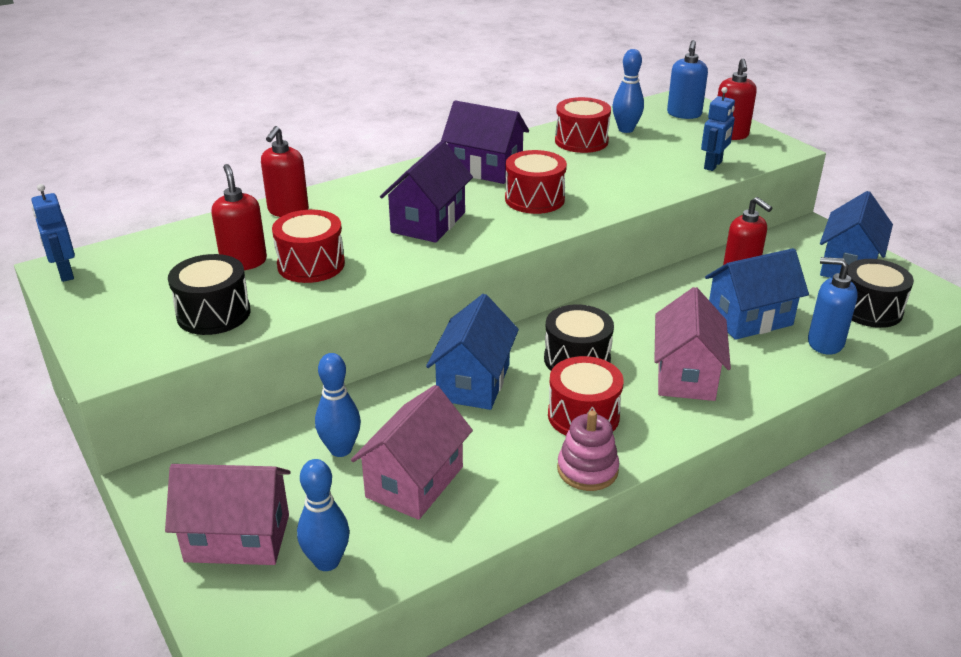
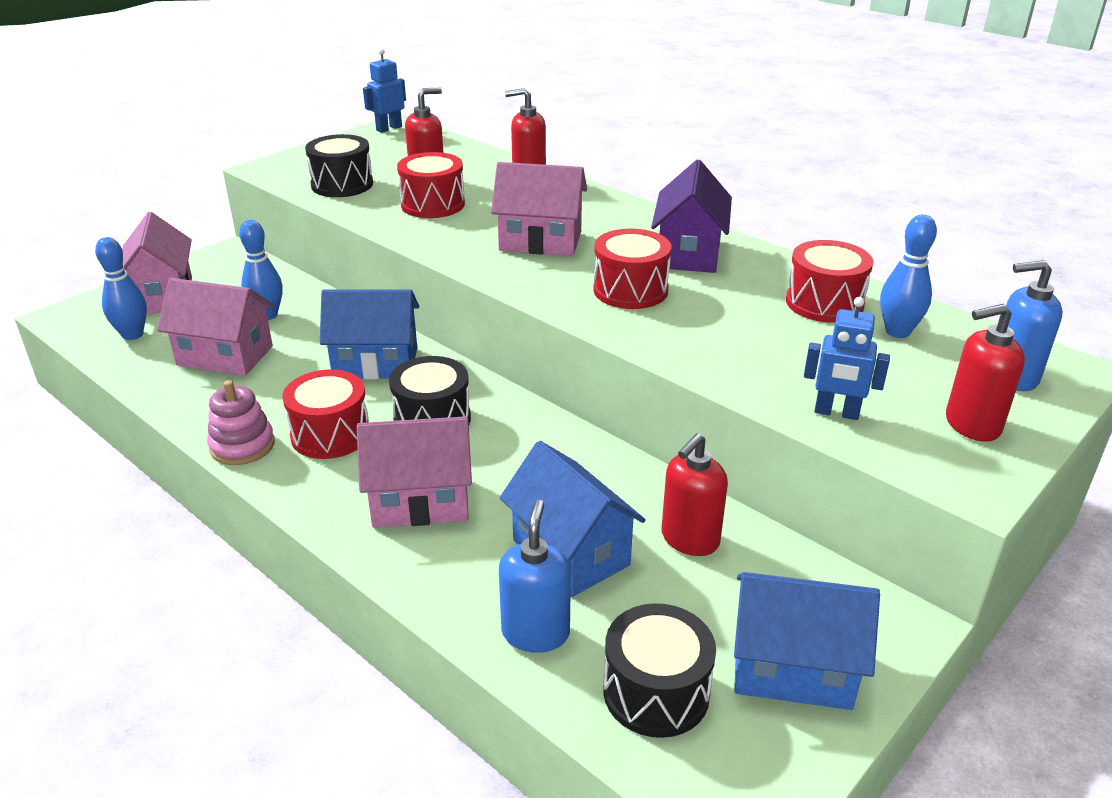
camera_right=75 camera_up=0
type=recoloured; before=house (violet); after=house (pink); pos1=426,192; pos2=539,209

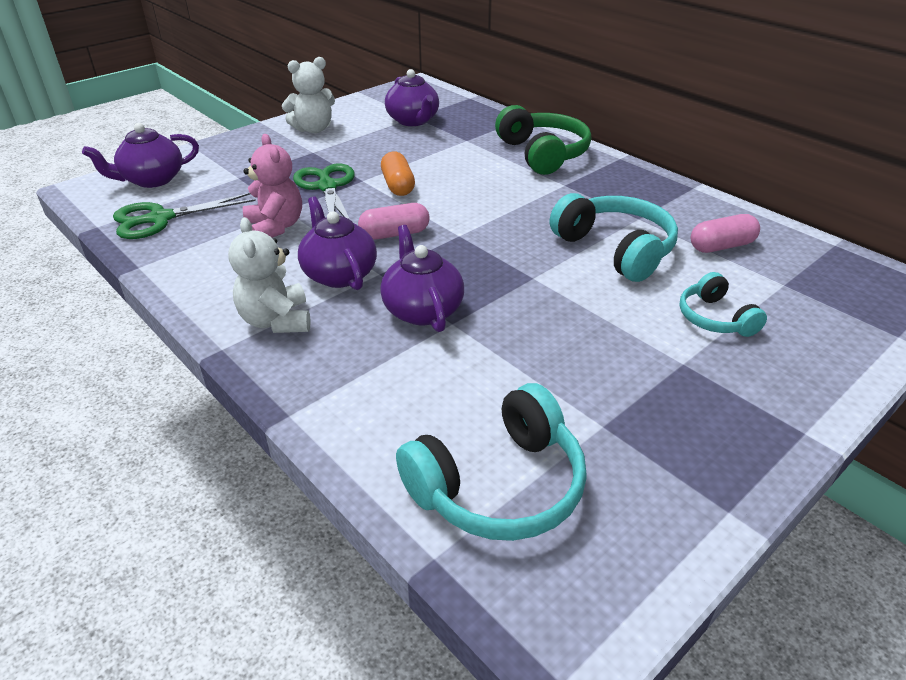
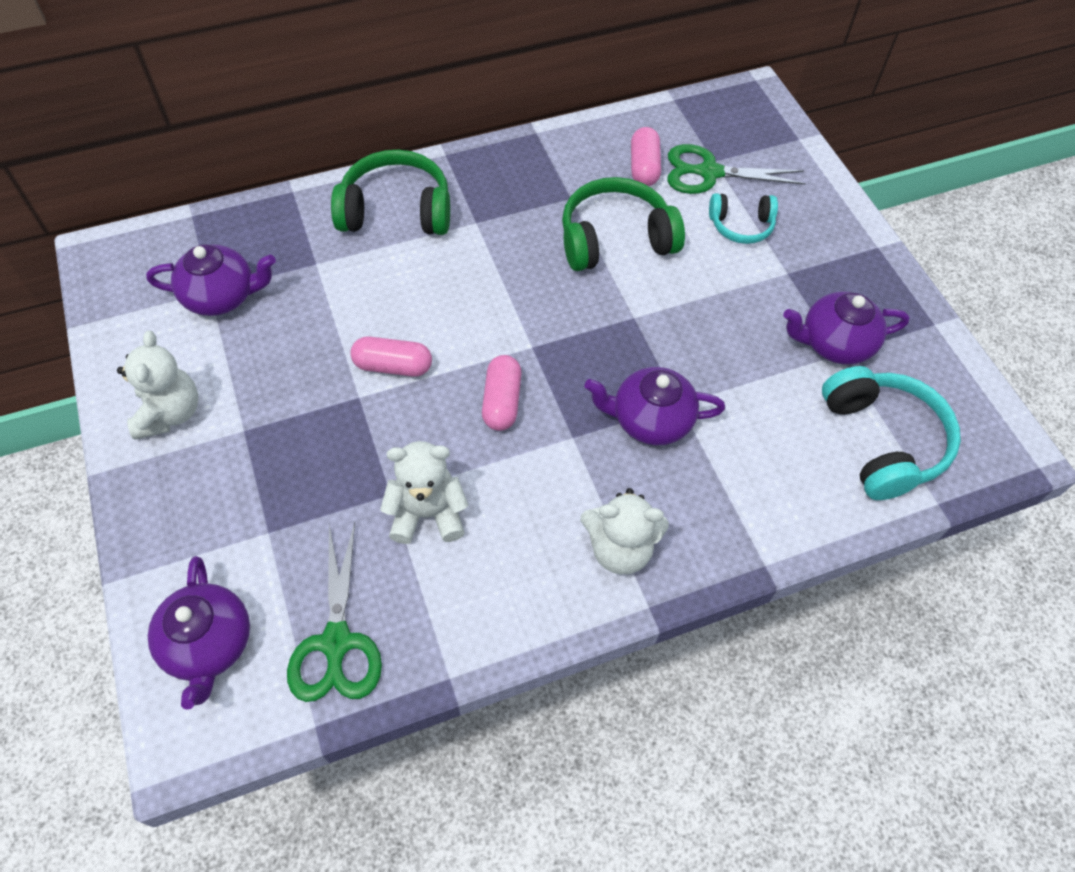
camera_right=-70 camera_up=20
type=moved; before=scissors (green); pos1=324,191; pos2=736,169
type=moved; before=teapot (violet); pos1=337,243; pos2=846,328
type=recoloured; before=teddy bear (pink); after=teddy bear (white); pos1=272,186; pos2=424,492
type=recoloured; before=pill shape (orange-coloured); after=pill shape (pink); pos1=398,173; pos2=391,356
type=recoloured; before=over-ear headphones (aqua); after=over-ear headphones (green); pos1=614,237; pos2=623,224

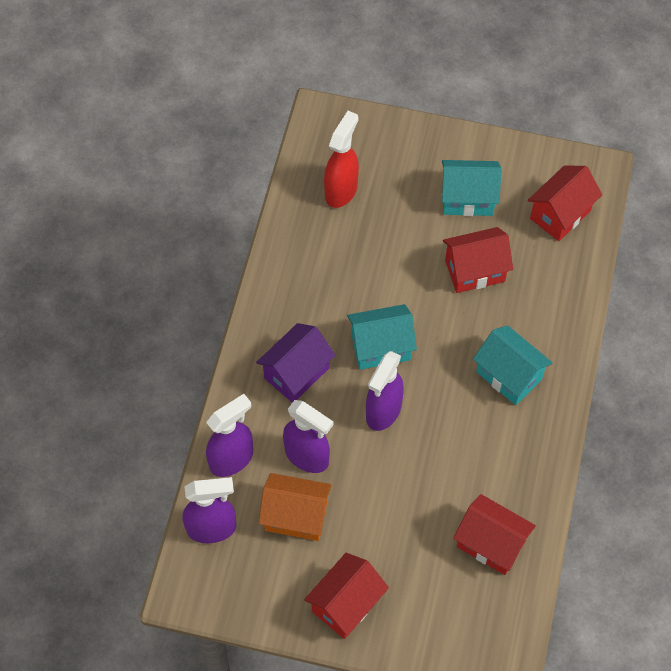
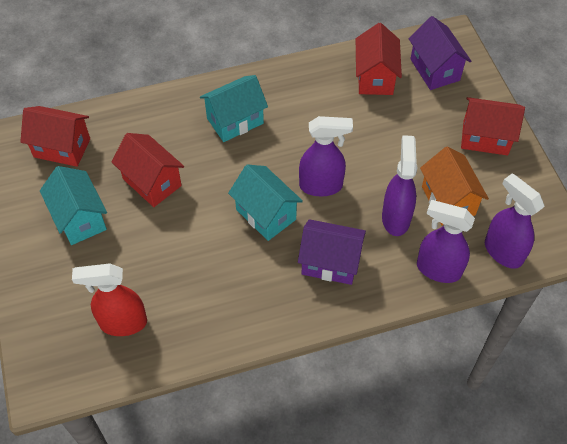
camera_right=-120 camera_up=-5
type=added; after=house (violet); pos2=440,53
type=turned; before=house (aqua); pos1=513,365; pos2=234,108; turn=45

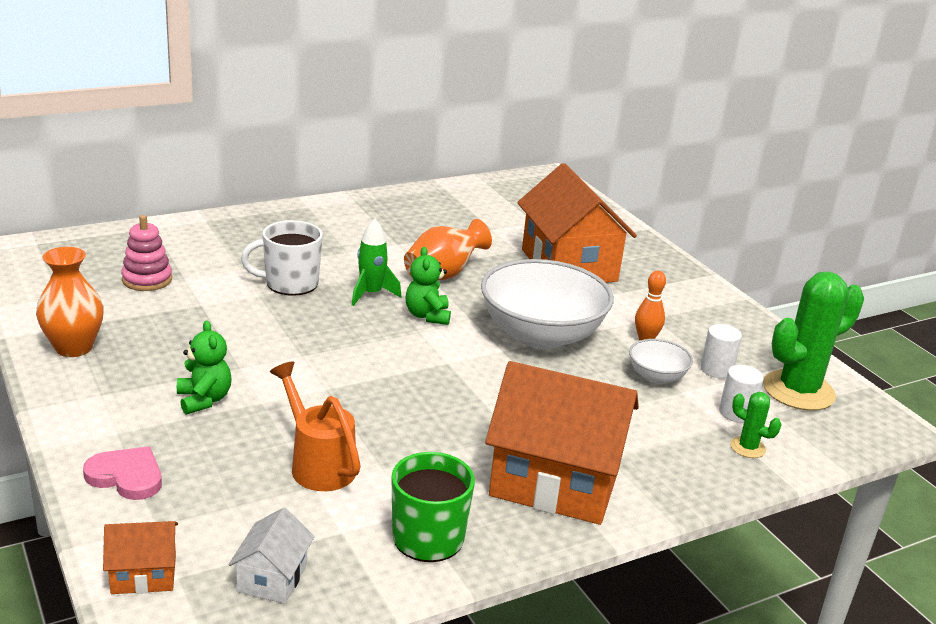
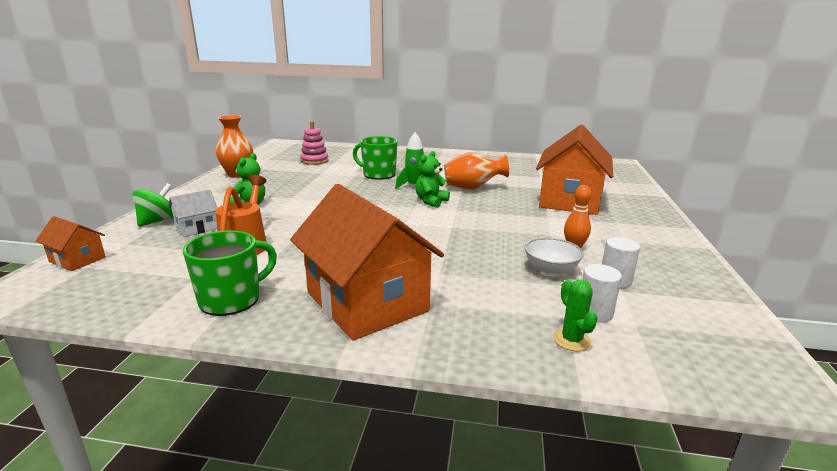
camera_right=40 camera_up=-5
type=removed; before=bowl (white); pos1=547,304
type=removed; before=prickly plant (green); pos1=813,341
type=moved; before=house (white); pos1=271,556; pos2=193,213
type=replaced; before=love heart (pink); after=spinning top (green); pos1=122,473; pos2=153,205
type=recoloured; before=coffee mug (white); after=coffee mug (green); pos1=282,258; pos2=375,158

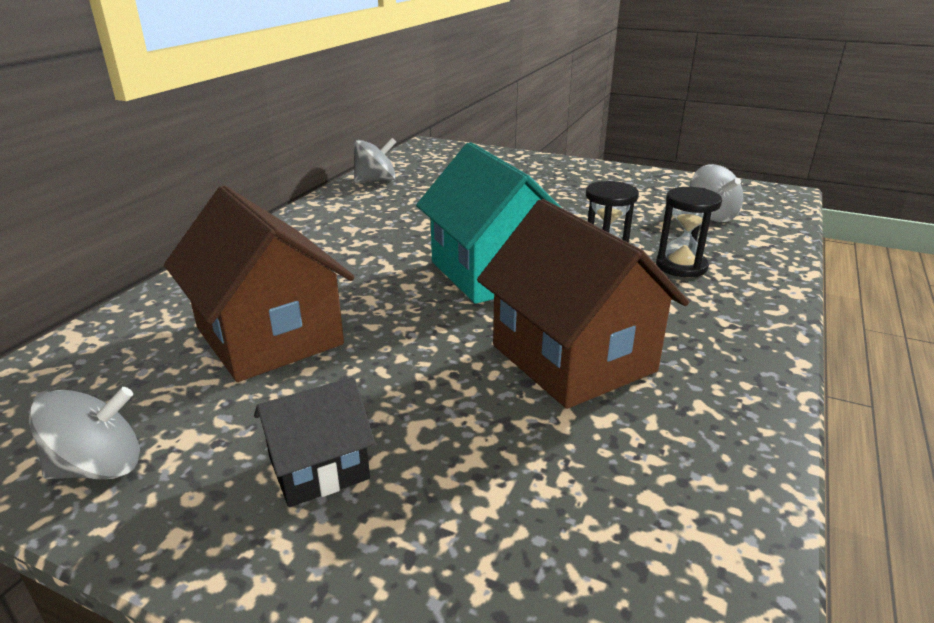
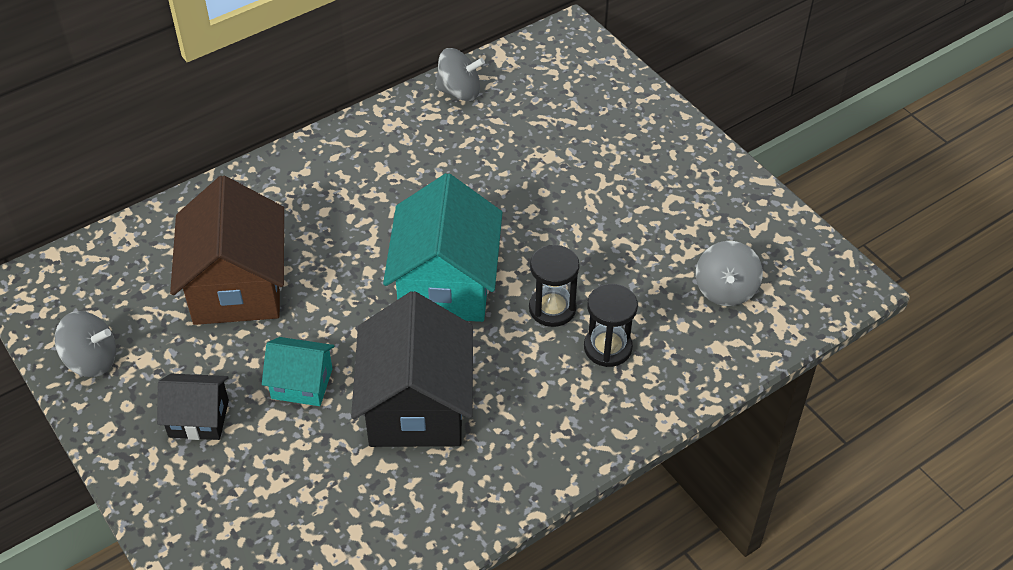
camera_right=30 camera_up=20
type=added; after=house (aqua); pos2=298,371
type=recoloured; before=house (dark brown); after=house (jet-black); pos1=583,304; pos2=412,369

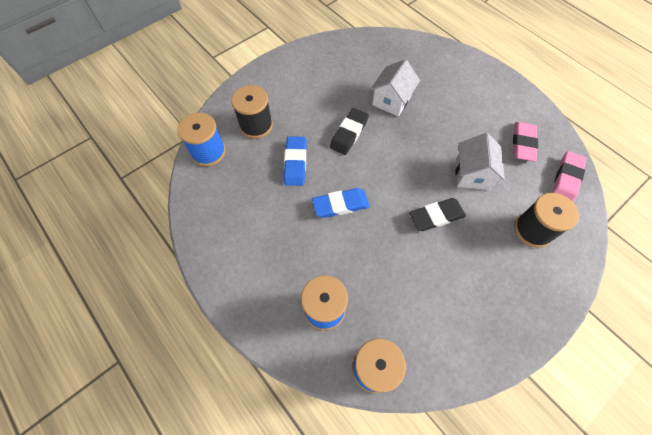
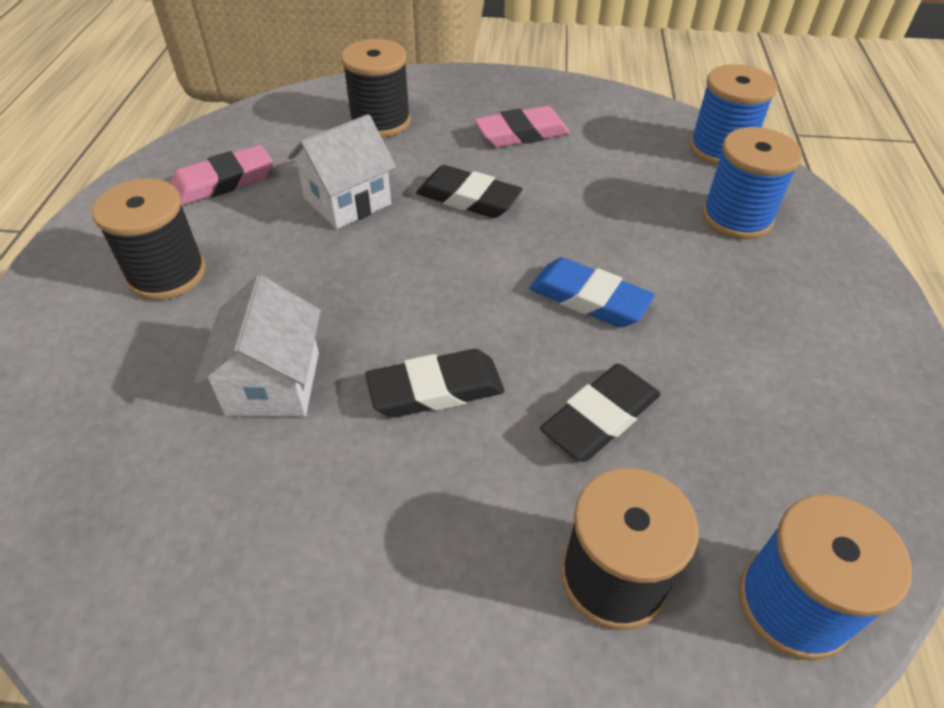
camera_right=-135 camera_up=-15
type=added; after=bobbin (jet-black); pos2=149,239
type=moved; before=gum eraser (pink); pos1=569,176; pos2=522,126
type=recoloured; before=gum eraser (cobalt); after=gum eraser (jet-black); pos1=295,161; pos2=600,413
type=turned; before=house (white); pos1=395,87; pos2=257,346; turn=-75

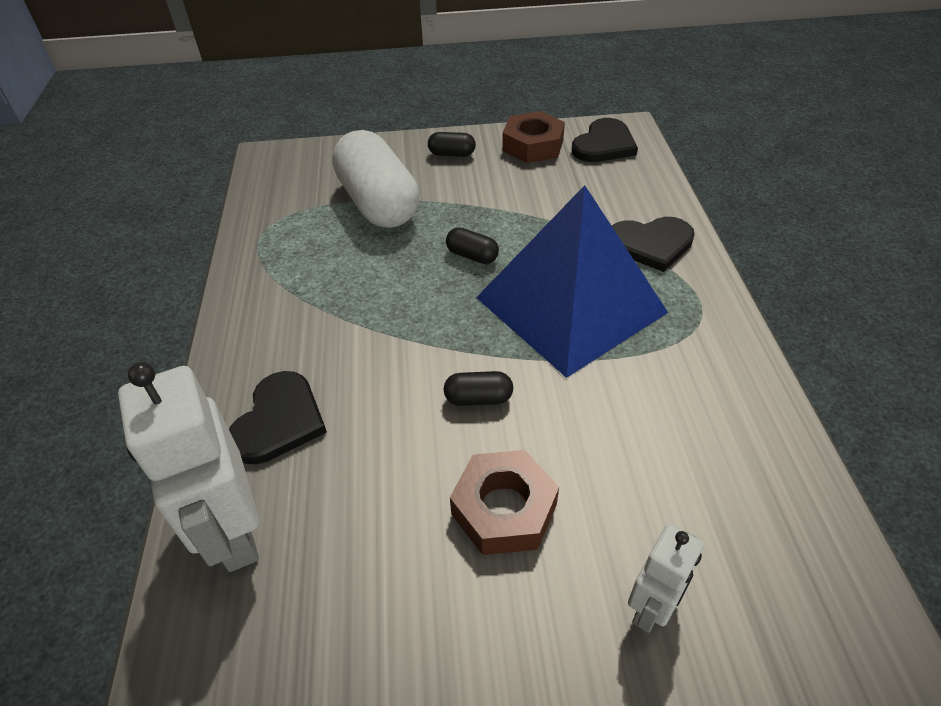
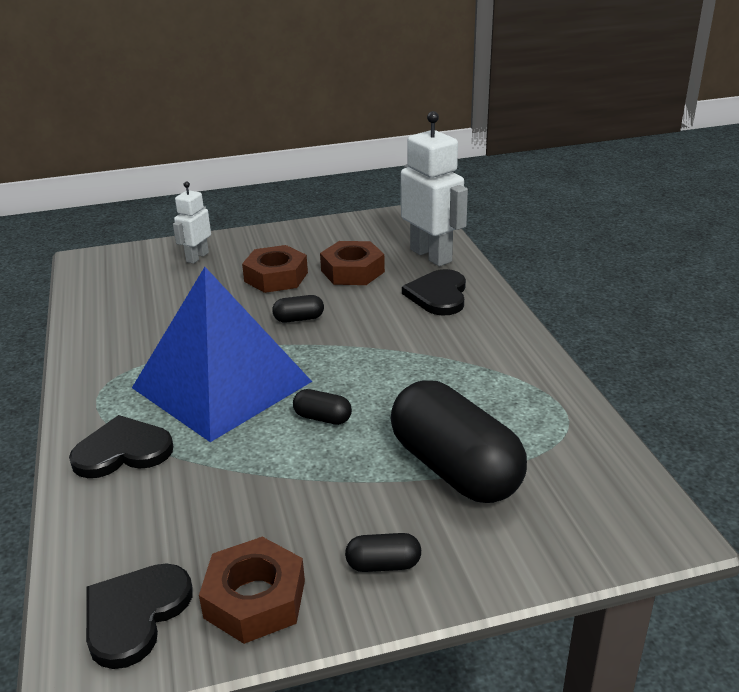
camera_right=170 camera_up=-15
type=added; after=nut (dark brown); pos2=352,263
type=recoloured; before=pill shape (white); after=pill shape (jet-black); pos1=375,179; pos2=459,441

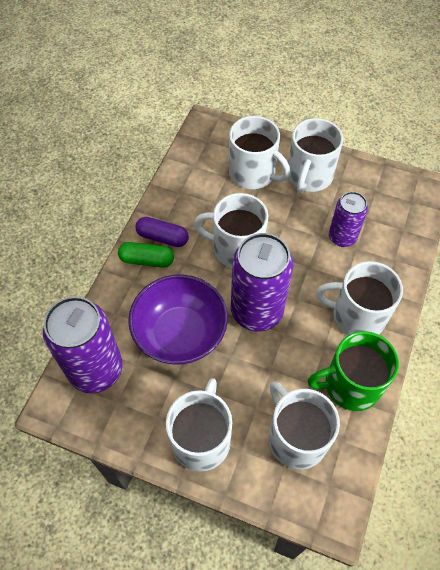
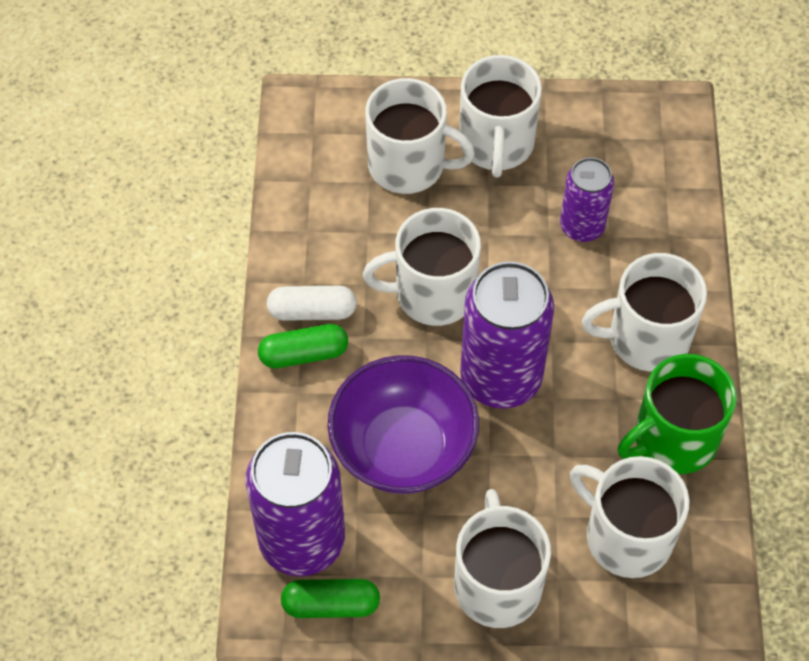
camera_right=-20 camera_up=0
type=added; after=pill shape (green); pos2=330,598
type=recoloured; before=pill shape (violet); after=pill shape (white); pos1=162,232; pos2=312,303

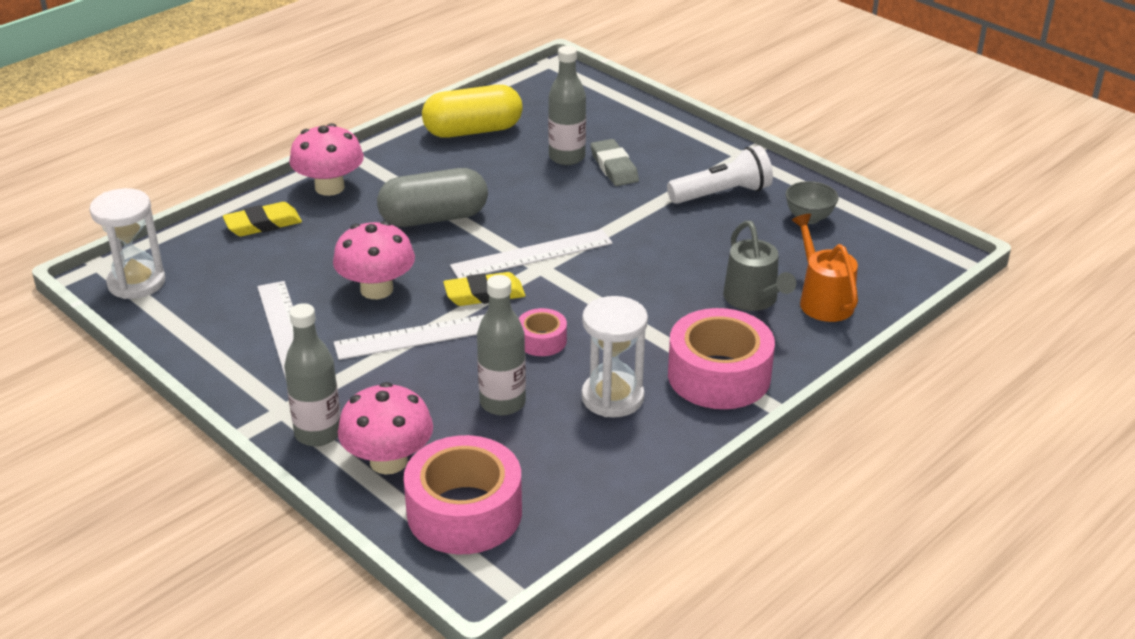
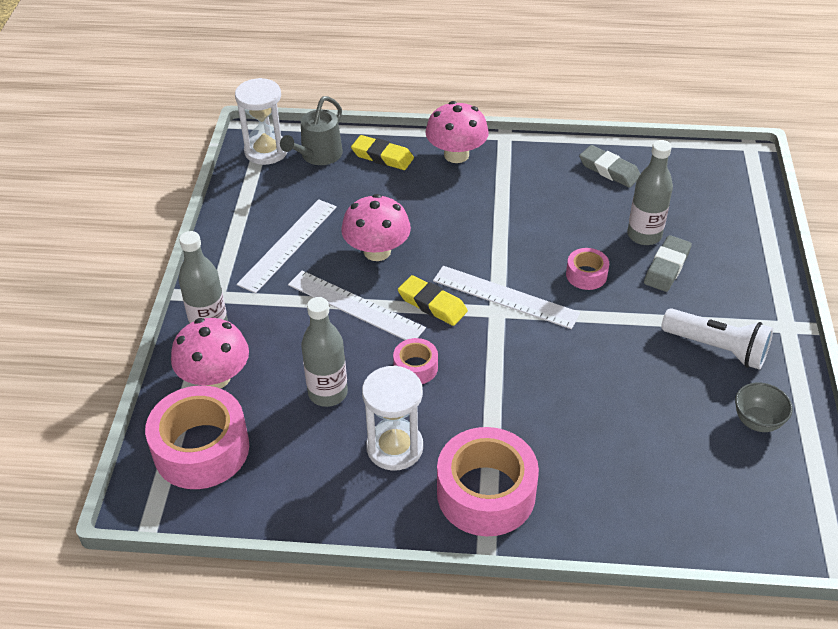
camera_right=50 camera_up=10
type=removed; before=pill shape (gray); pos1=432,197
type=removed; before=sprinkling can (orange-coloured); pos1=825,268
type=added; after=roll of tape (pink); pos2=587,269
type=moved; before=sprinkling can (gray); pos1=759,266; pos2=311,130
type=replaced; before=pill shape (yellow); after=gum eraser (gray); pos1=472,111; pos2=609,166

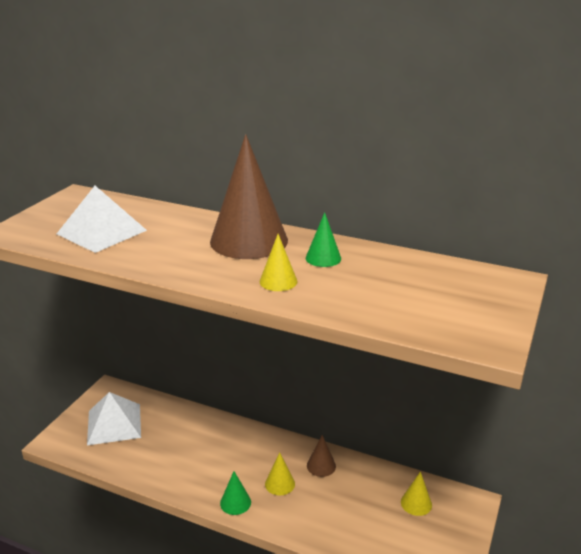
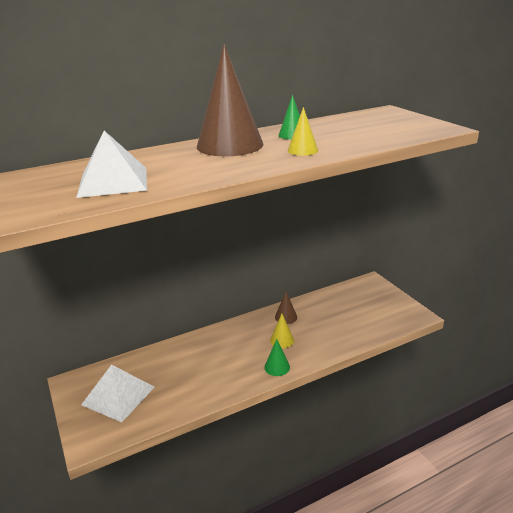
camera_right=-50 camera_up=0
type=removed; before=cone shape (yellow); pos1=416,493

